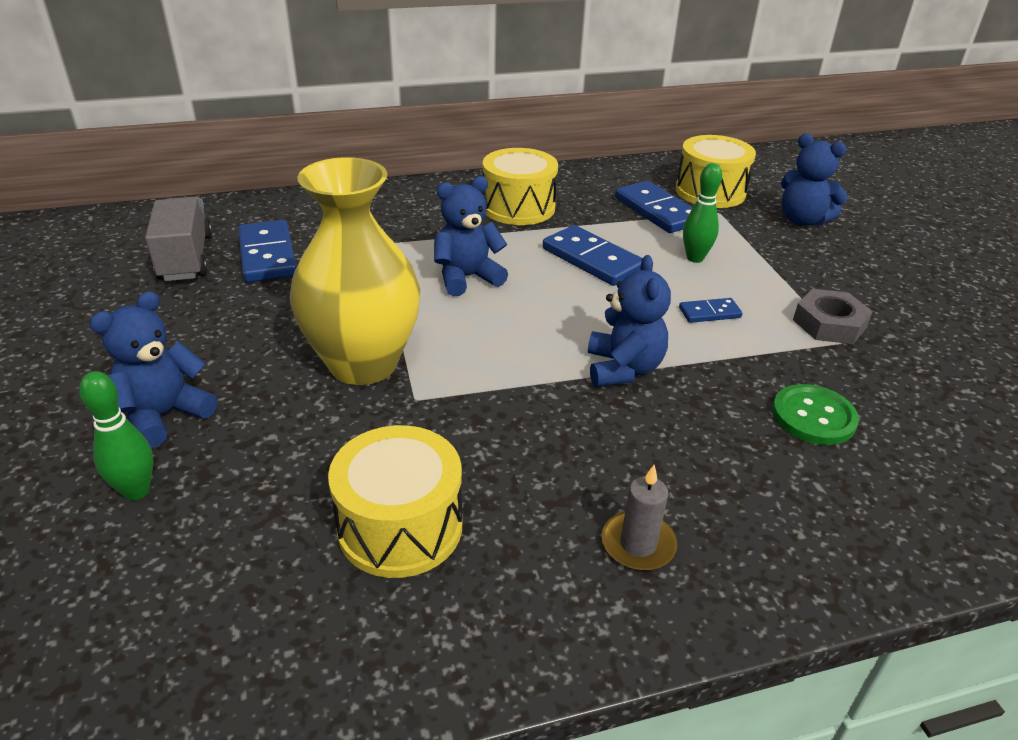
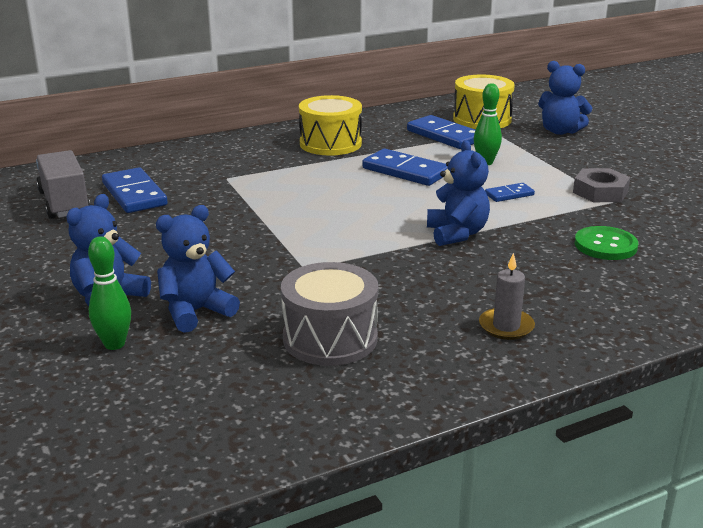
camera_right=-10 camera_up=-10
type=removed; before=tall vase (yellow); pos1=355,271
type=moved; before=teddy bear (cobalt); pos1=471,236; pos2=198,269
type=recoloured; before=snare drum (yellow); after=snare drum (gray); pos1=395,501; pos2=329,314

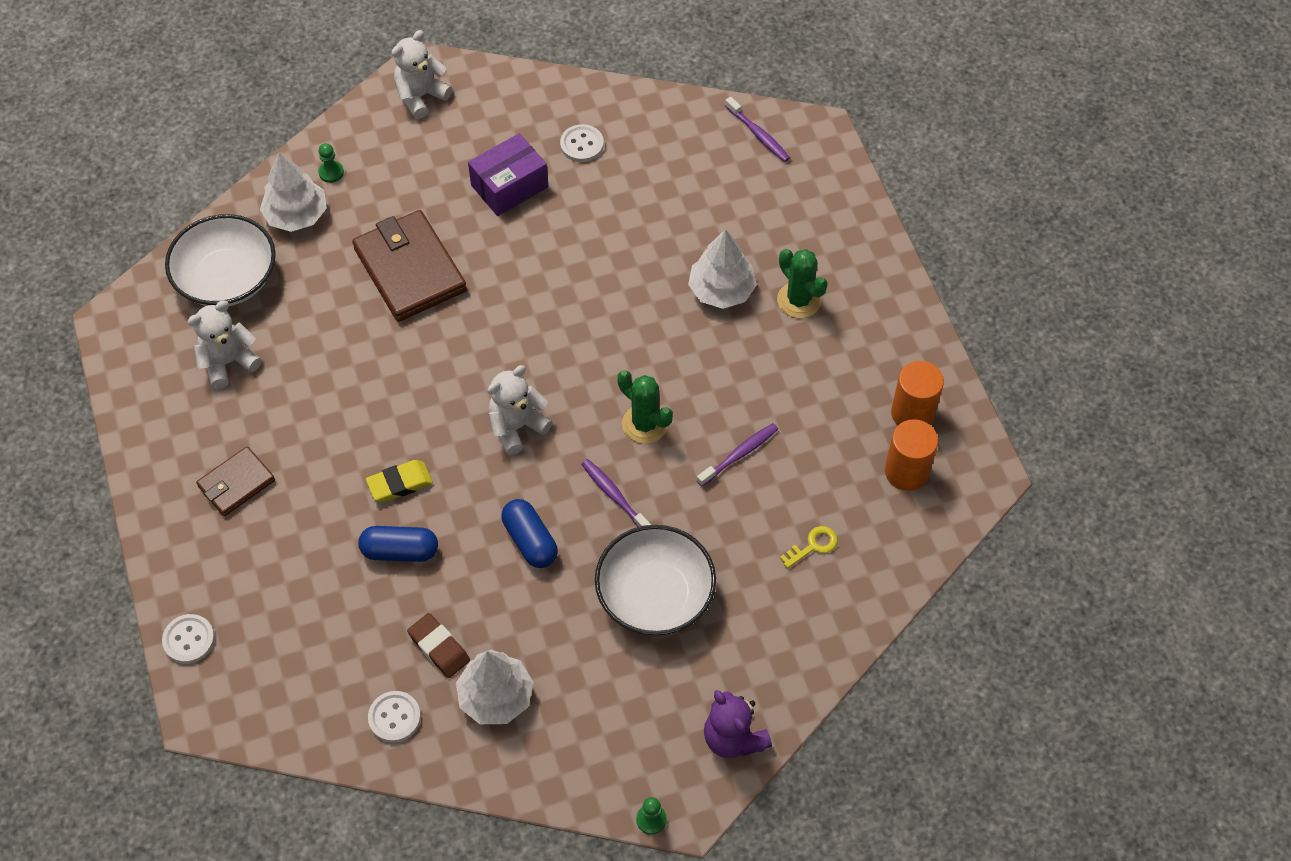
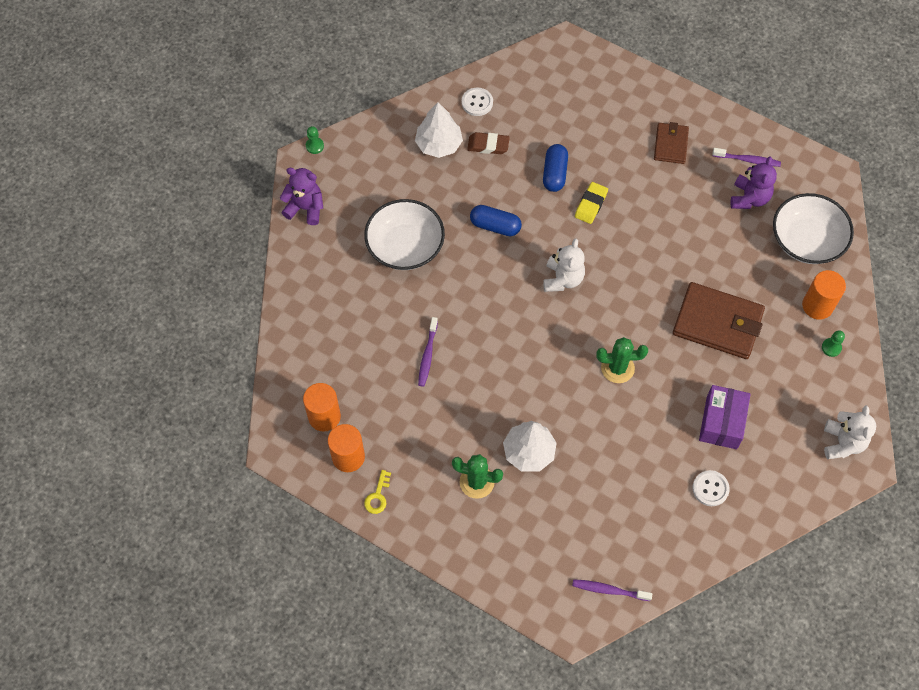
camera_right=140 camera_up=5
type=removed; before=sewing button (white); pos1=188,639
type=moved; before=toothbrush (violet); pos1=616,493; pos2=746,157
type=moved; before=prickly plant (green); pos1=645,407; pos2=622,360
type=moved; before=latchkey (yellow); pos1=809,547; pos2=377,492
type=replaced; before=tree (white); after=cylinder (orange-coloured); pos1=293,192; pos2=824,295
type=recoloured; before=teddy bear (white); after=teddy bear (violet); pos1=224,344; pos2=753,182
type=turned; before=pill shape (cobalt); pos1=398,544; pos2=555,168; turn=-45

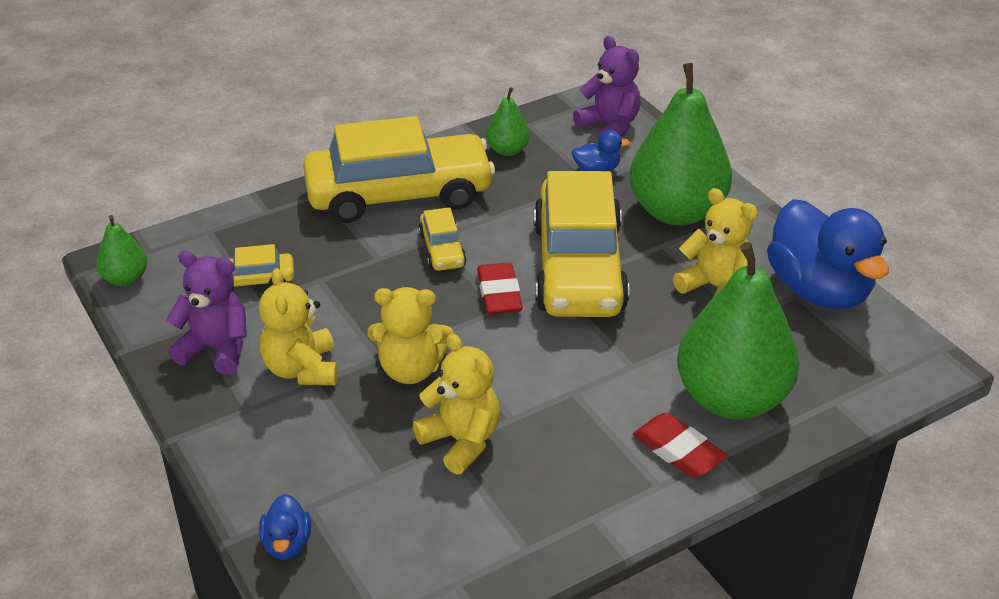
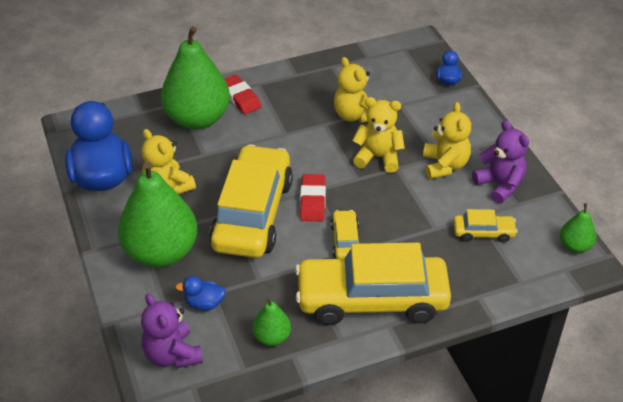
camera_right=-170 camera_up=5
type=turned; before=teddy bear (violet); pos1=206,312; pos2=500,162; turn=-150

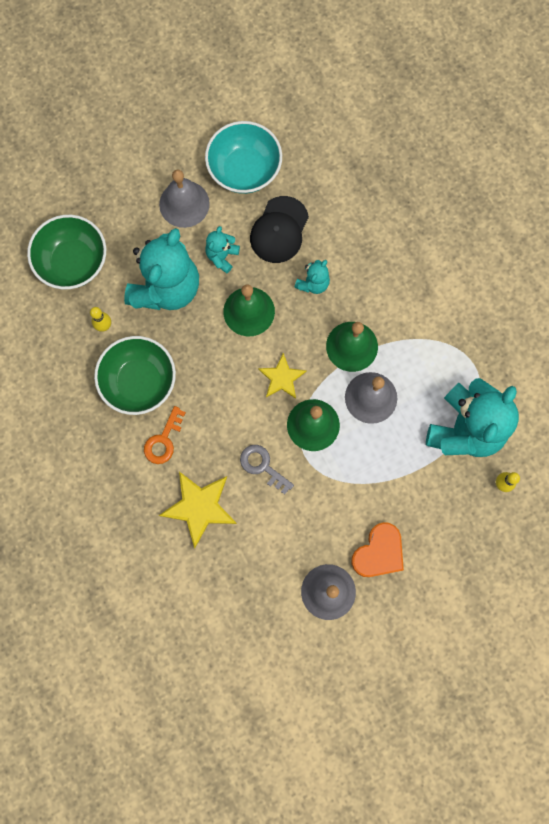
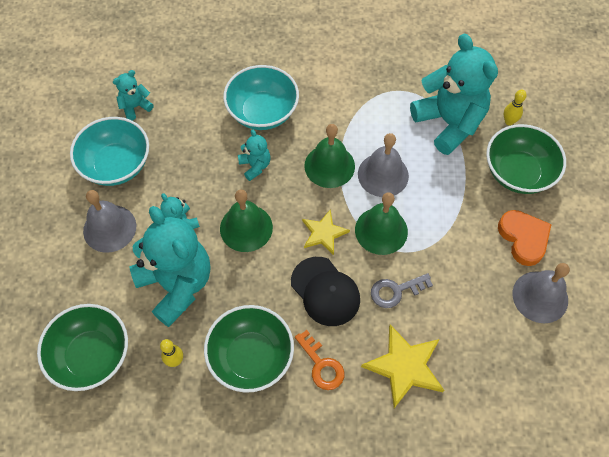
camera_right=-60 camera_up=-15
type=added; after=teddy bear (aqua); pos2=133,95
type=added; after=bowl (aqua); pos2=261,97
type=added; after=bowl (green); pos2=526,159
type=moved; before=baseball cap (jet-black); pos1=279,229; pos2=325,291

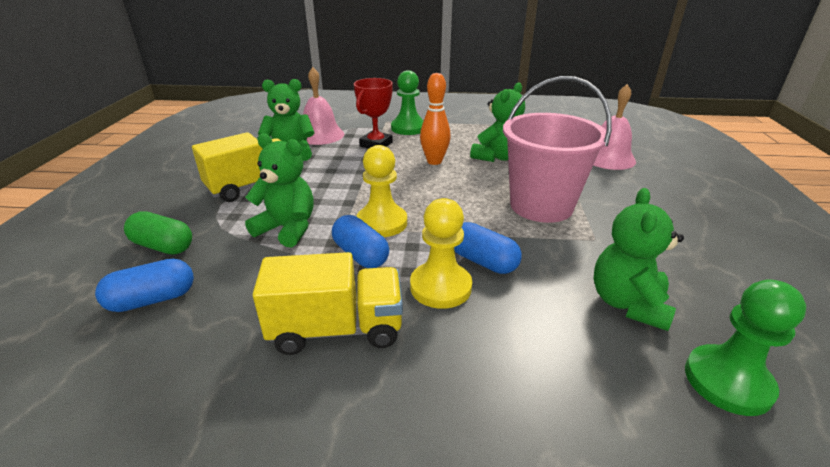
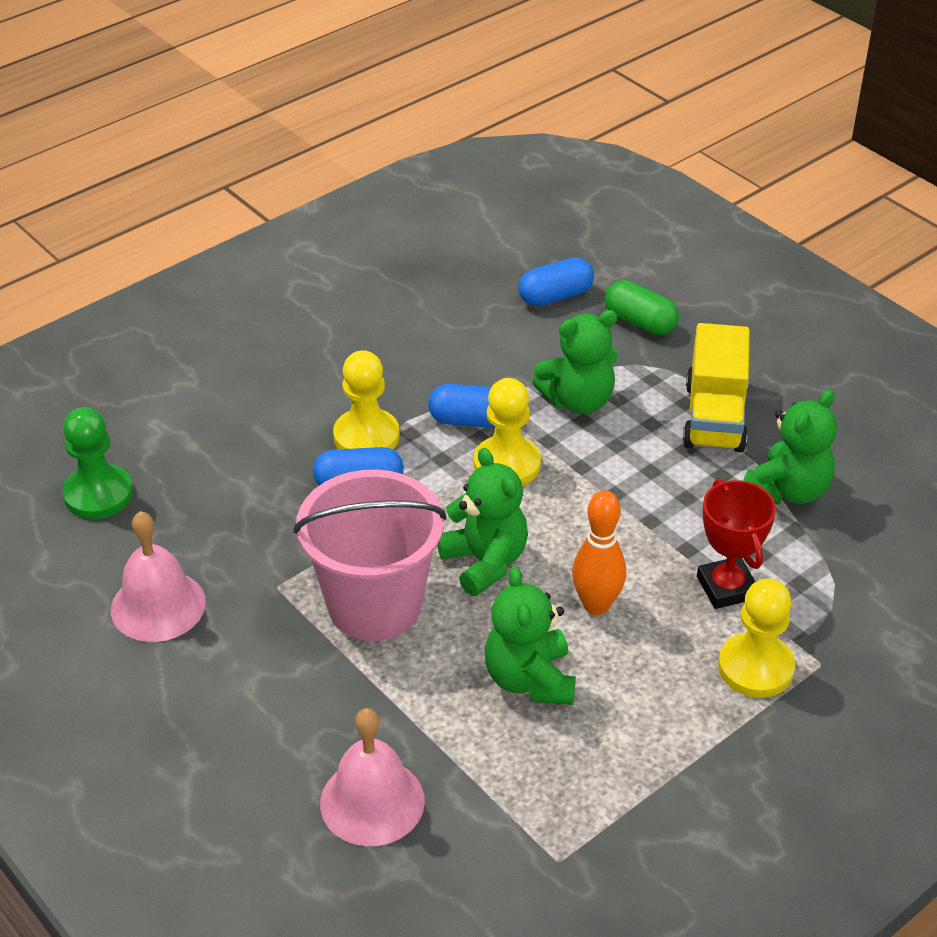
camera_right=135 camera_up=10
type=removed; before=lorry (yellow); pos1=328,303
type=moved; before=bell (pink); pos1=323,106; pos2=158,576
type=moved; before=teddy bear (green); pos1=639,259; pos2=482,522
type=recoloured; before=pawn (green); after=pawn (yellow); pos1=407,102; pos2=756,638
type=turned; before=pill shape (cobalt); pos1=144,285; pos2=556,281; turn=45
type=turned; before=pill shape (green); pos1=158,233; pos2=641,307; turn=60

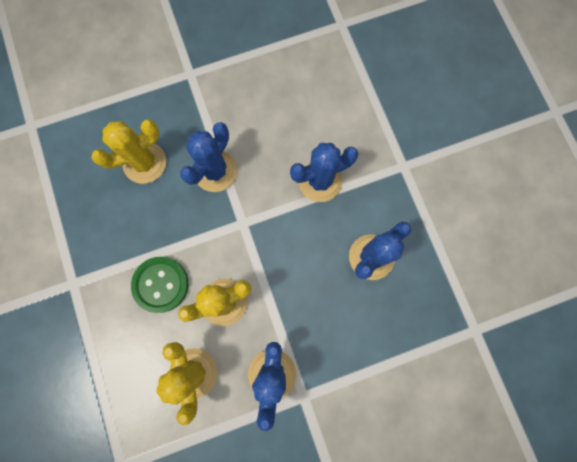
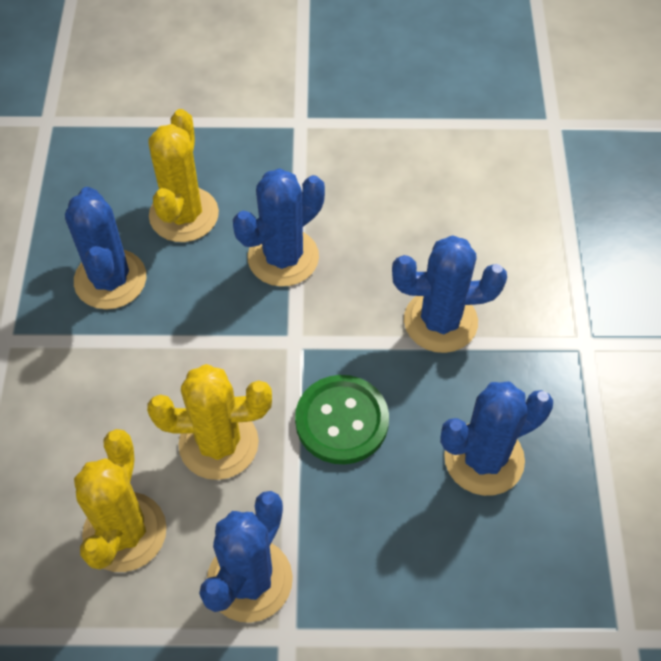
camera_right=20 camera_up=-20
type=added; after=prickly plant (cobalt); pos2=105,248
type=moved; before=sewing button (green); pos1=159,285; pos2=342,419
type=turned; before=prickly plant (yellow); pos1=128,151; pos2=183,175; turn=-75

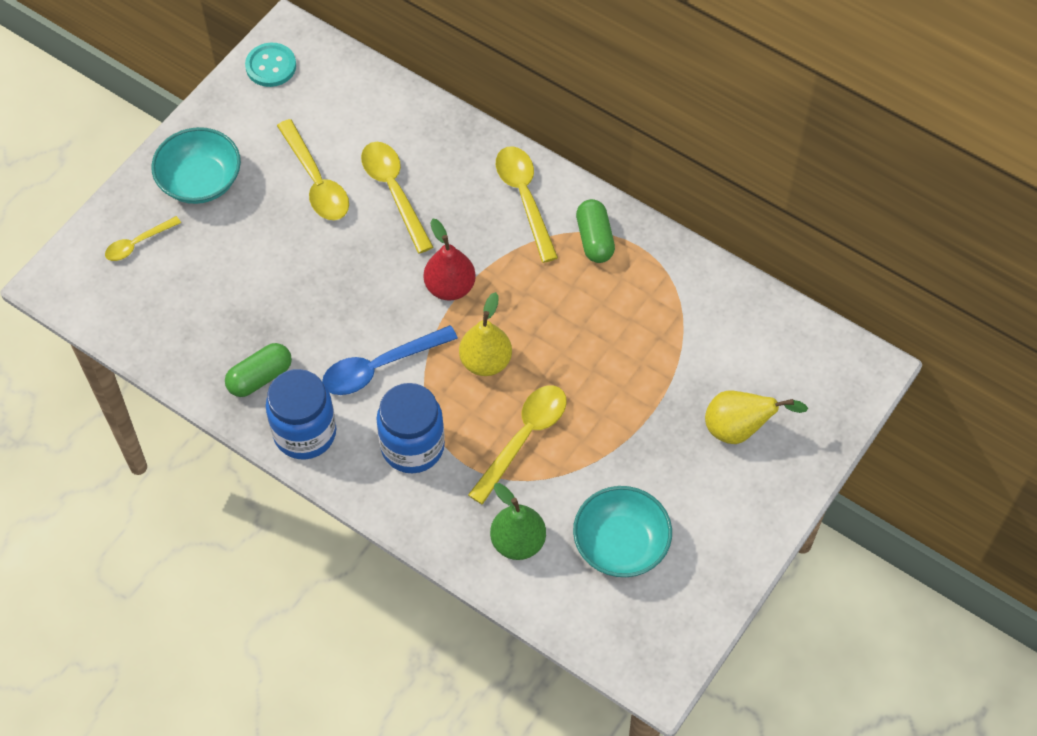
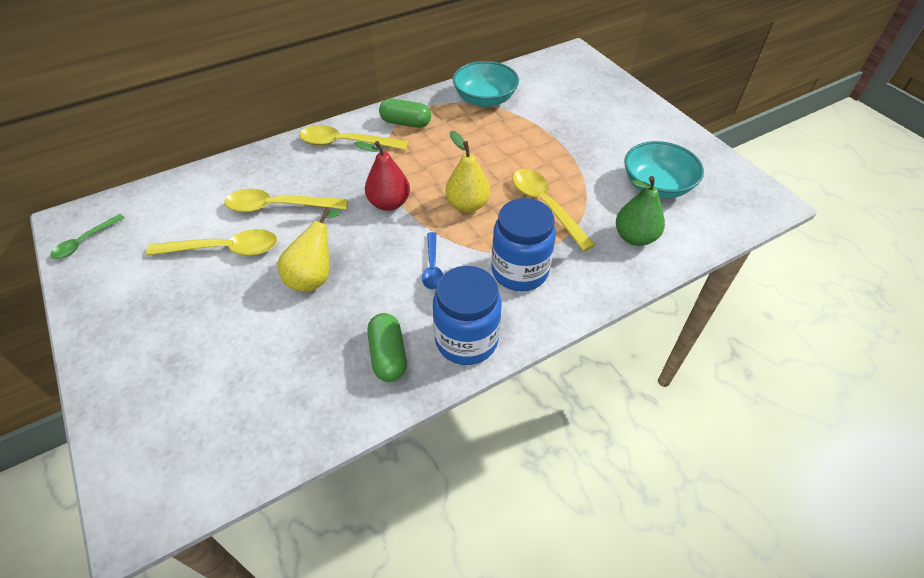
camera_right=-65 camera_up=-10
type=removed; before=tablespoon (yellow); pos1=143,238
type=moved; before=bowl (aqua); pos1=196,165; pos2=486,84
type=moved; before=pear (yellow); pos1=756,417; pos2=309,249
type=replaced; before=sewing button (aqua); after=tablespoon (green); pos1=270,65; pos2=87,236
type=resized; before=tablespoon (cobalt); pos1=390,360; pos2=432,261; scale=0.6

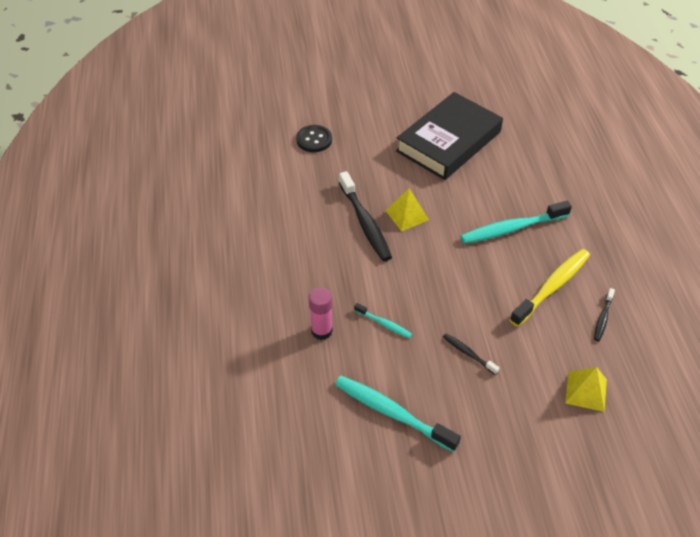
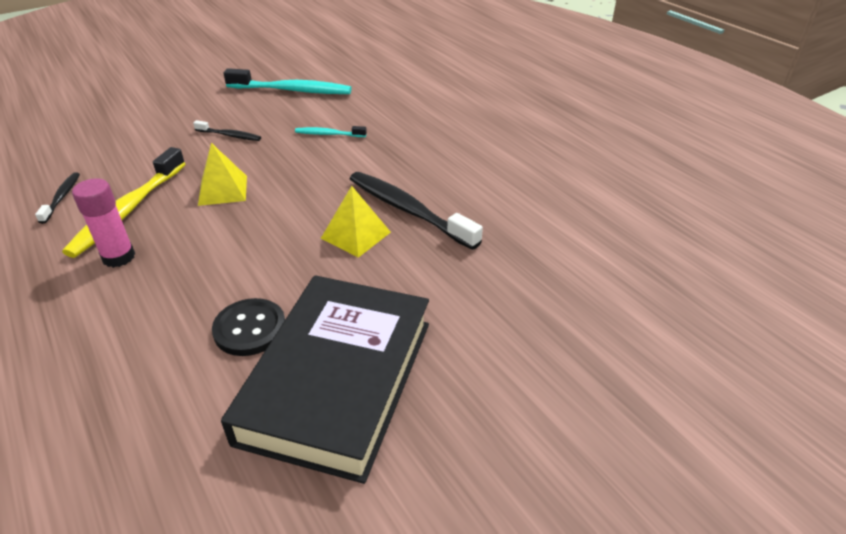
camera_right=155 camera_up=-10
type=removed; before=toothbrush (aqua); pos1=516,222
type=moved; before=sewing button (jet-black); pos1=314,138; pos2=248,327
type=moved; before=glue stick (pink); pos1=321,313; pos2=103,223
type=moved; before=solid pyramid (yellow); pos1=586,389; pos2=222,174

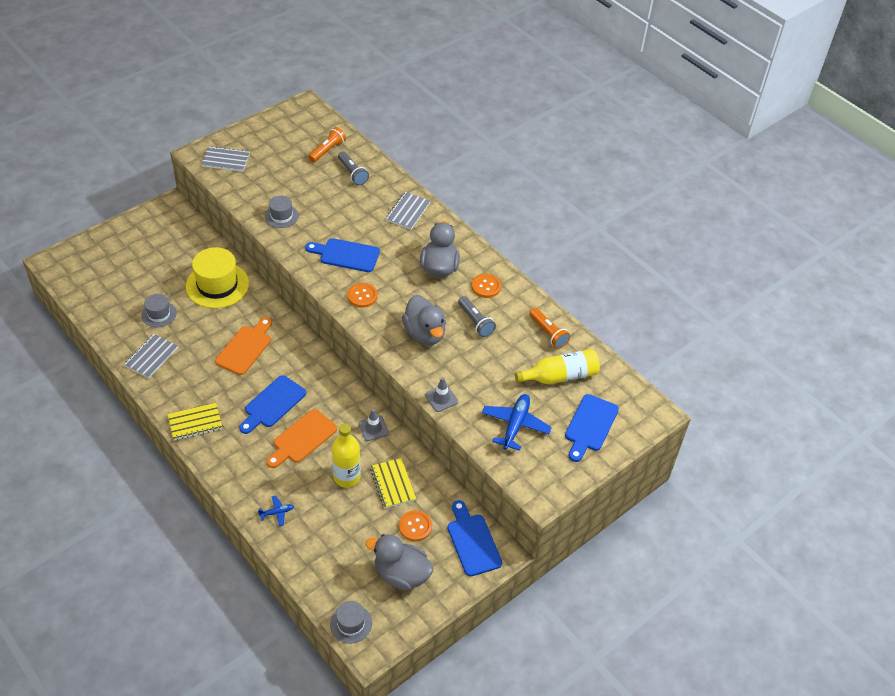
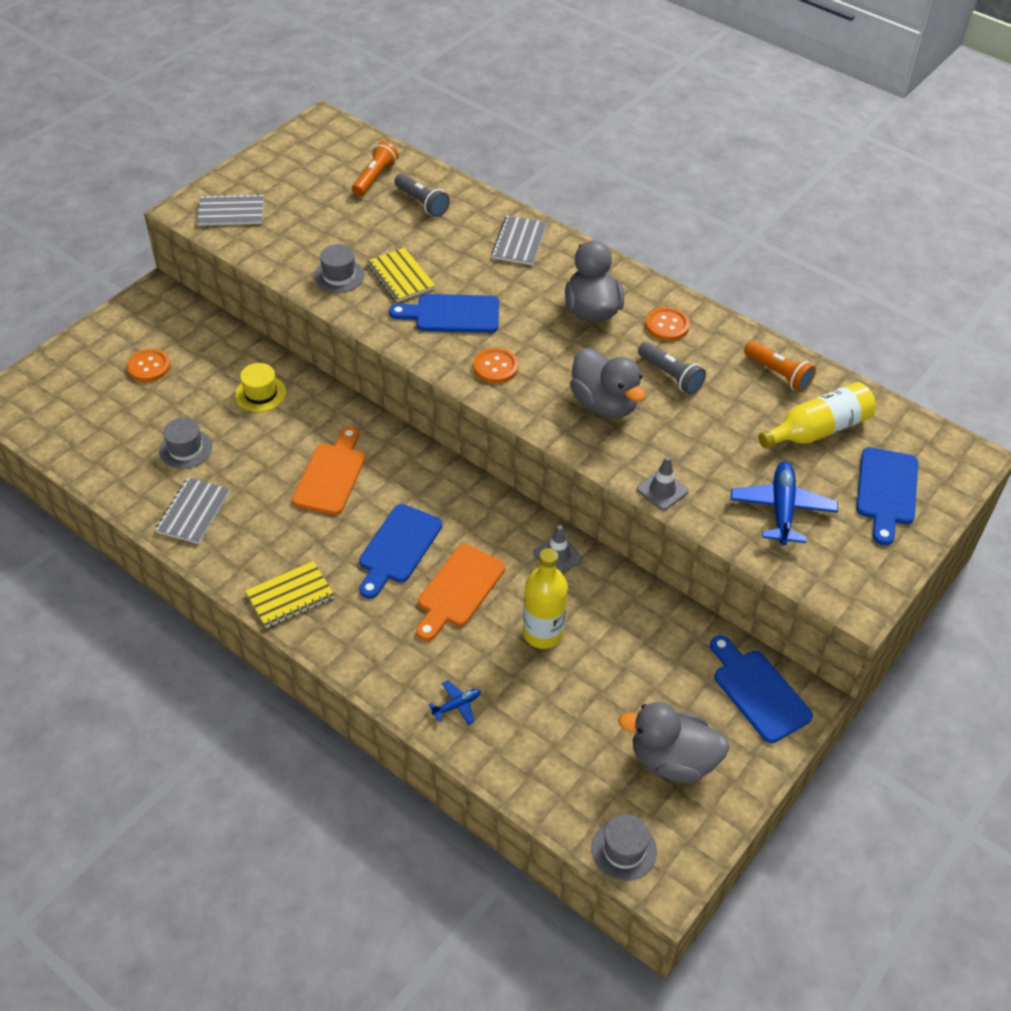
camera_right=-10 camera_up=0
type=moved; before=notepad (yellow); pos1=393,483; pos2=401,275
type=moved; before=sewing button (orange-coloured); pos1=415,525; pos2=148,365
type=resized; before=top hat (yellow); pos1=217,277; pos2=260,387; scale=0.54

